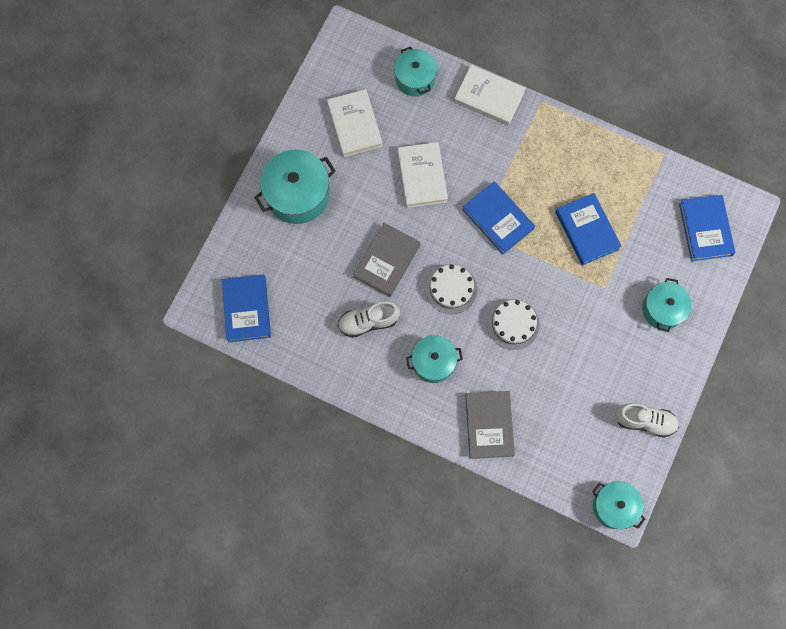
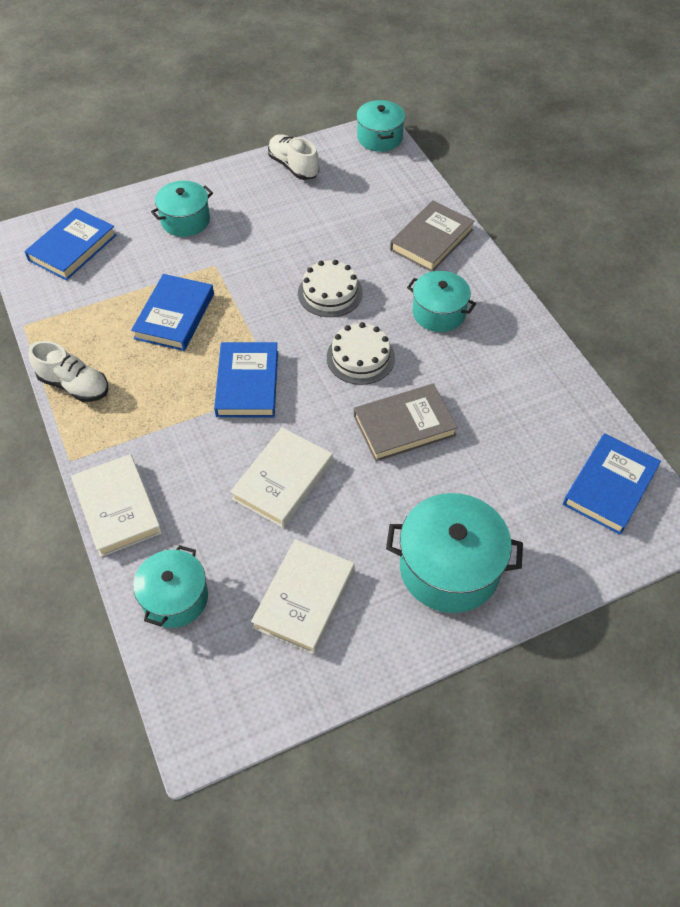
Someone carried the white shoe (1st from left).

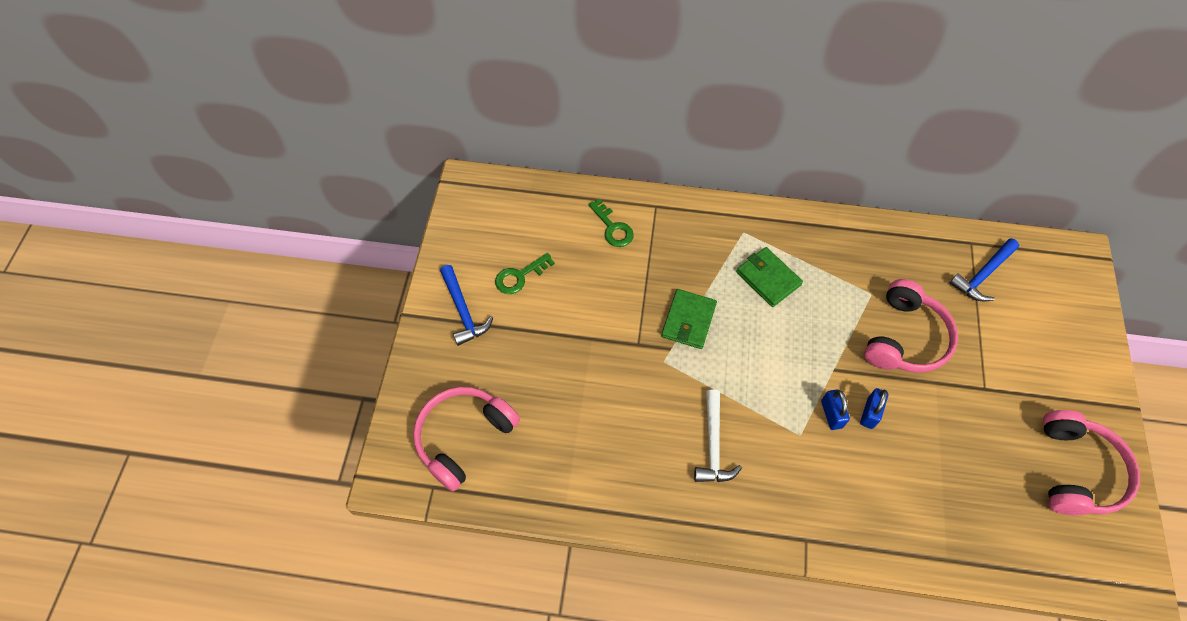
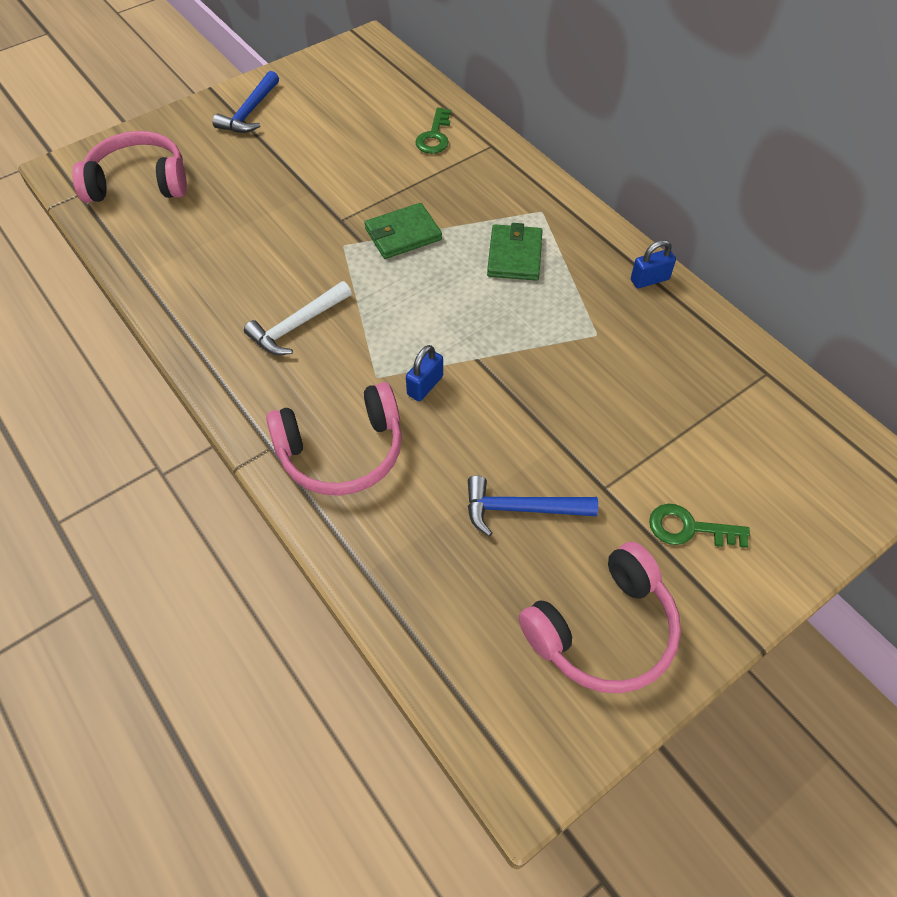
Someone carried the green key (1st from left in the first image).
Someone carried the blue padlock (2nd from left).
Someone carried the pink headphones (2nd from left).
Someone carried the blue hammer (2nd from left).

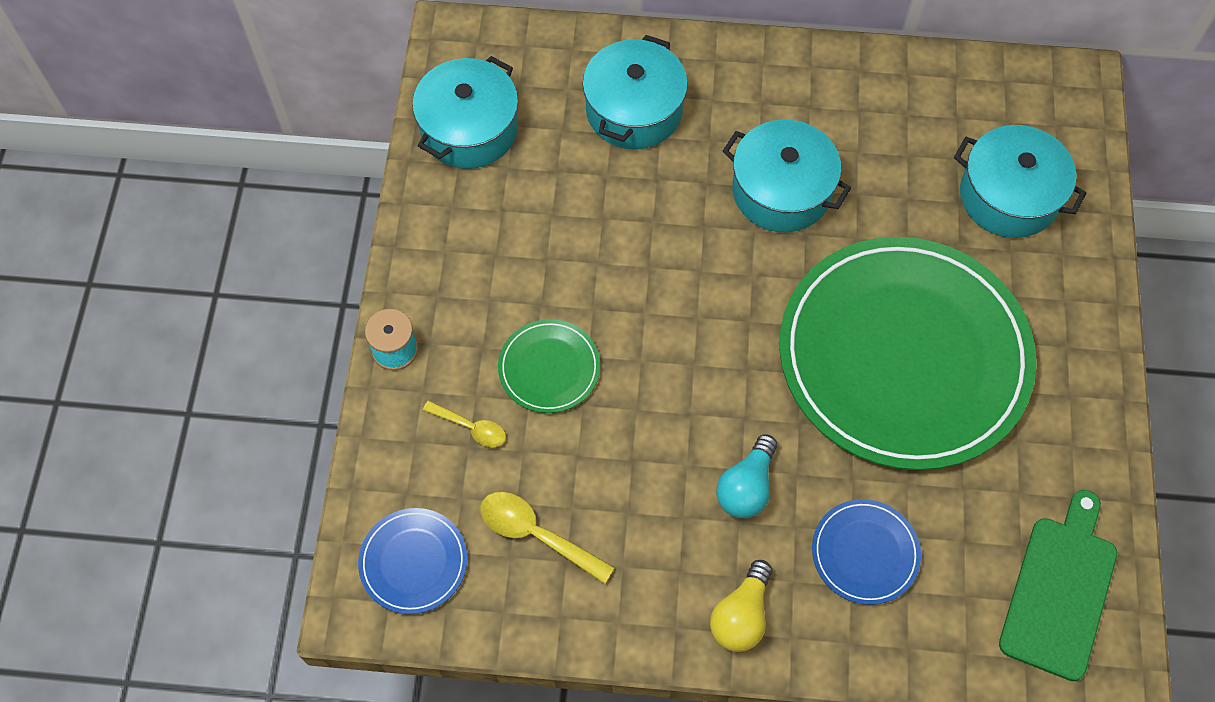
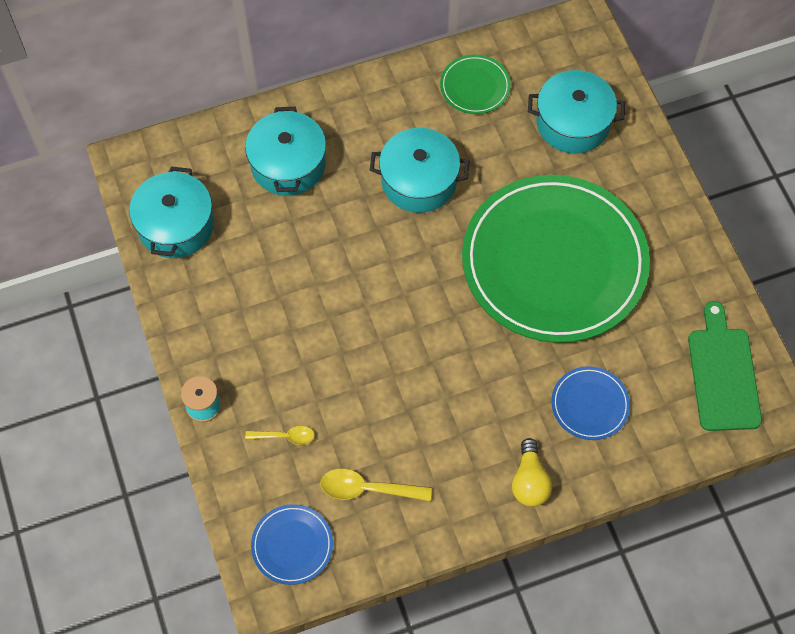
Someone carried the green plate (1st from left).
Someone took away the turquoise light bulb.

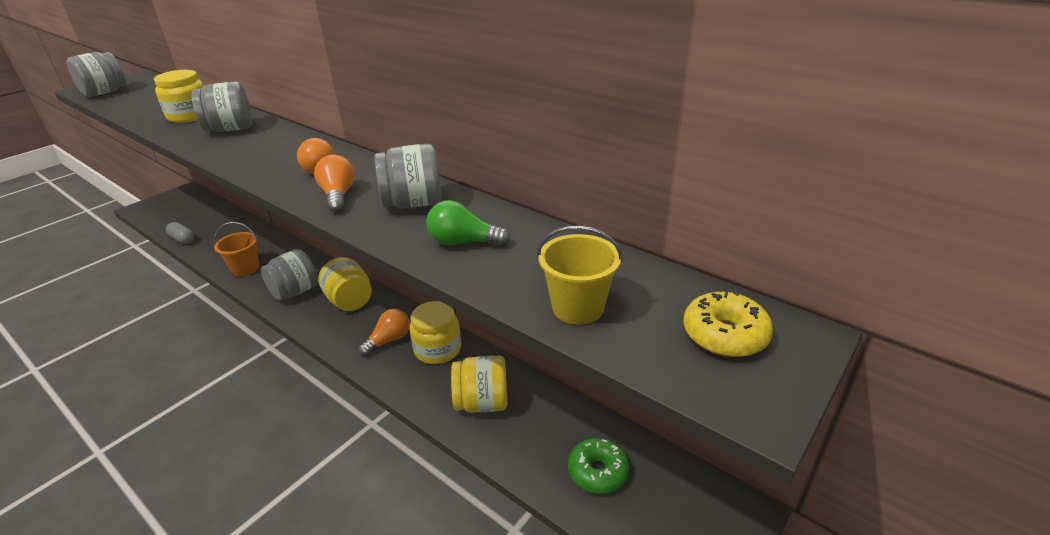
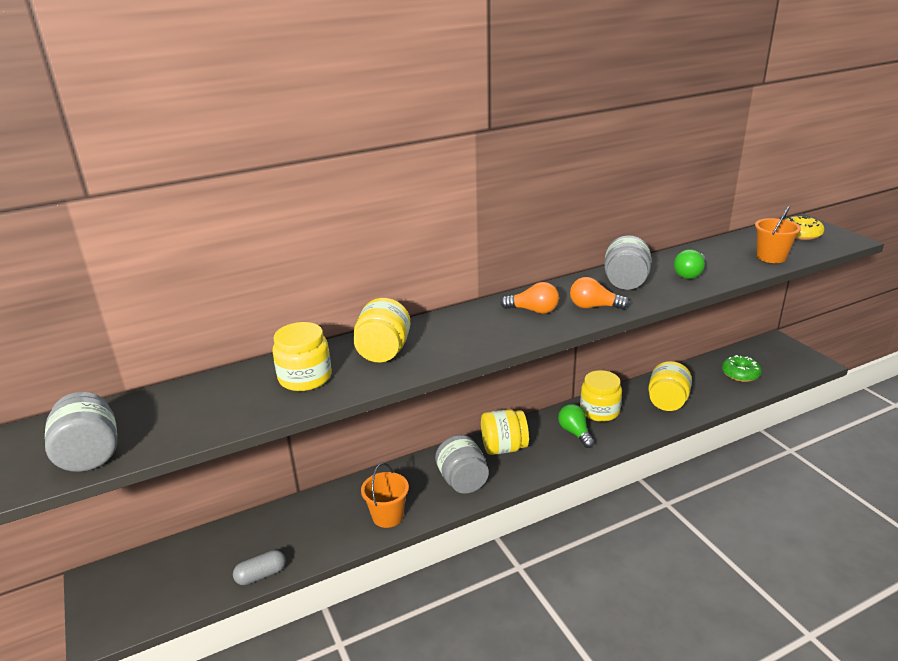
Someone repainted the grey jar (2nd from left), which became the yellow jar (2nd from left).
Someone repainted the orange light bulb (3rd from left), which became the green light bulb (1st from left).
Someone repainted the yellow bucket, which became the orange bucket (2nd from left).

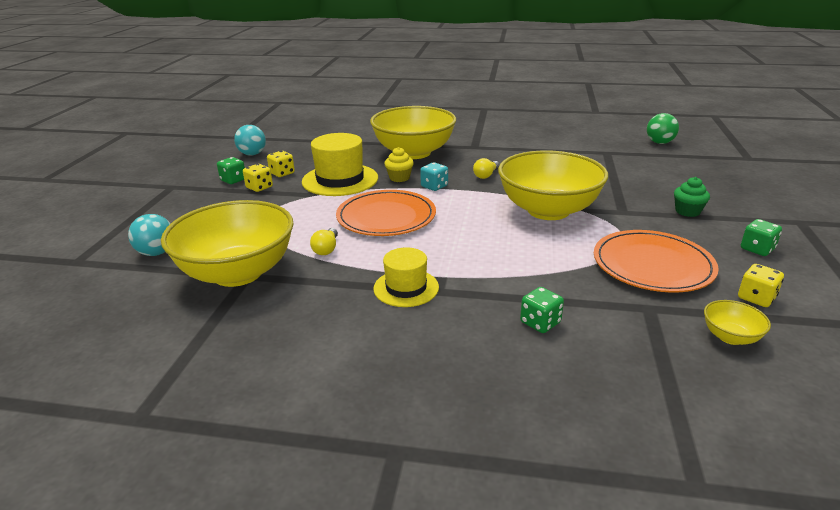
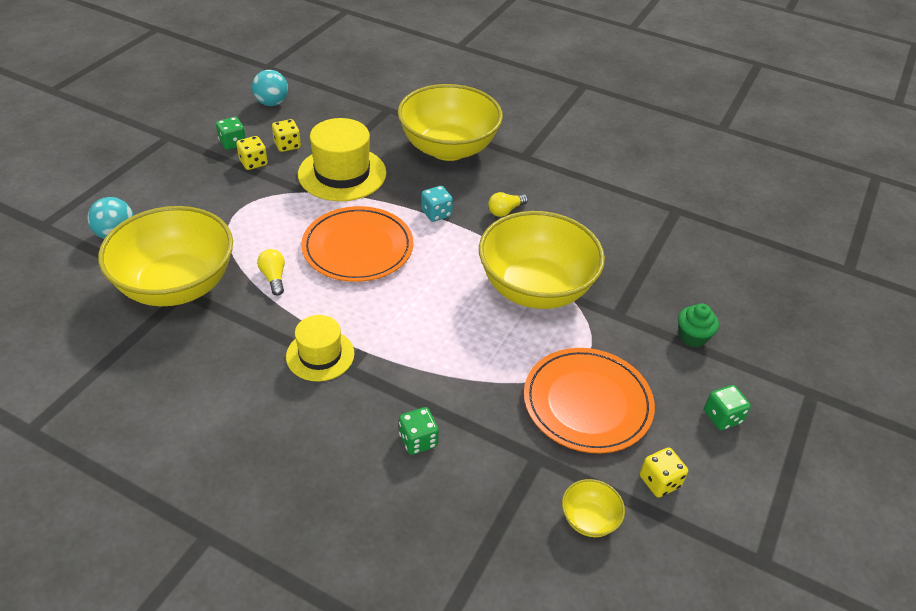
Someone rotated the yellow light bulb (1st from left) by 135 degrees clockwise.
Someone took away the yellow cupcake.
Someone took away the green ball.

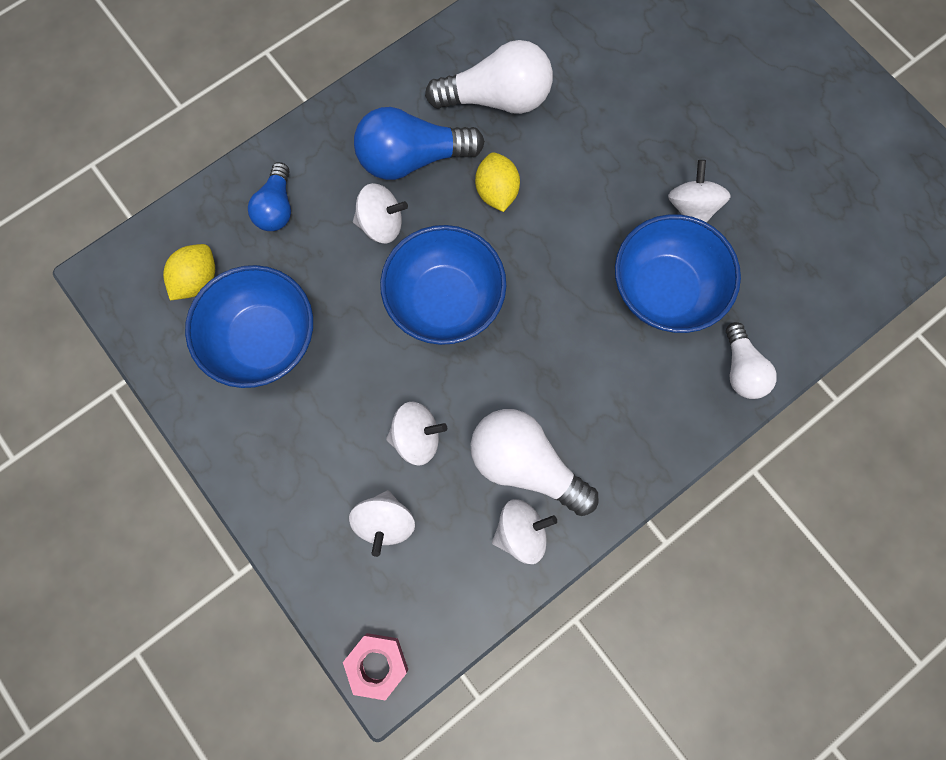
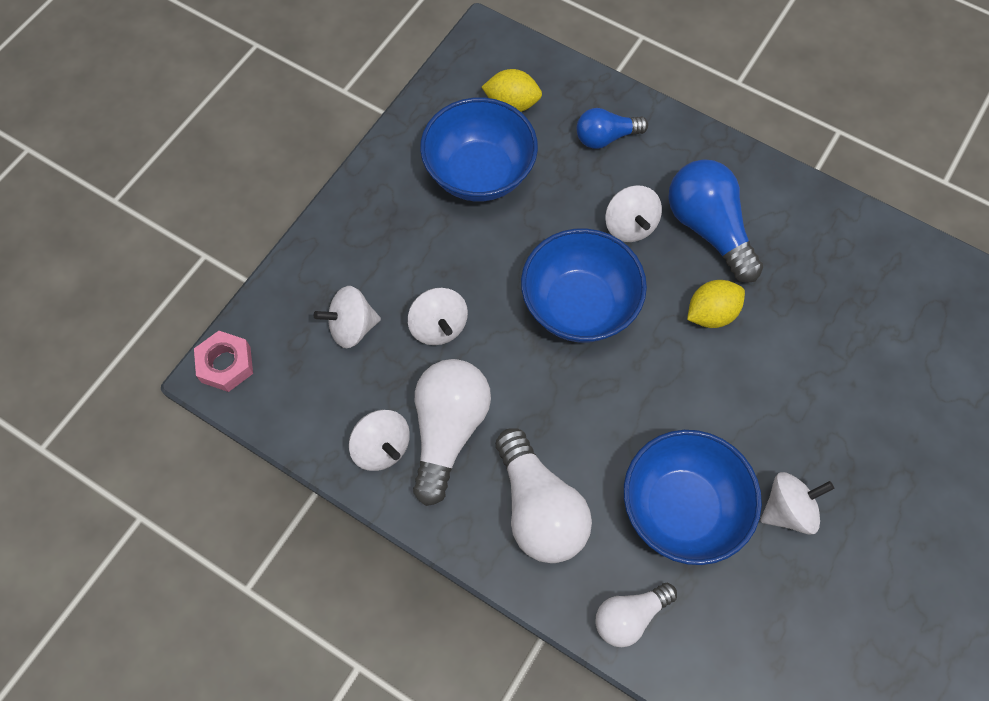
Someone carried the white light bulb (1st from left in the first image).

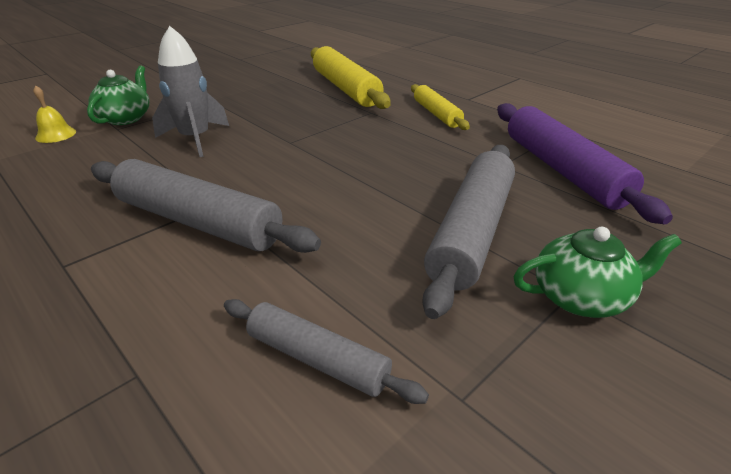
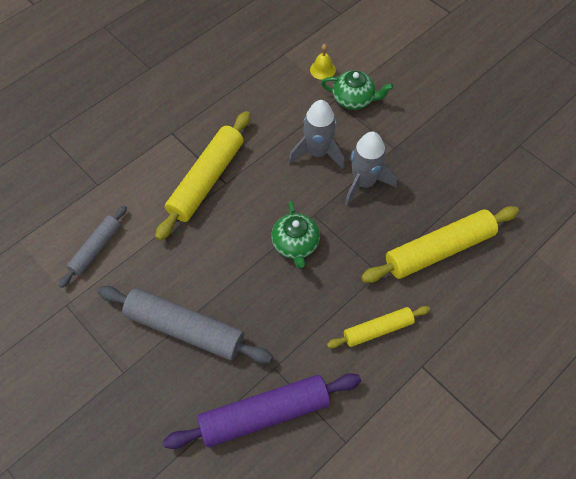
Someone repainted the grey rolling pin (1st from left), which became the yellow rolling pin (1st from left).
Someone carried the green teapot (2nd from left in the first image).
Someone put down the grey rocket (2nd from left).

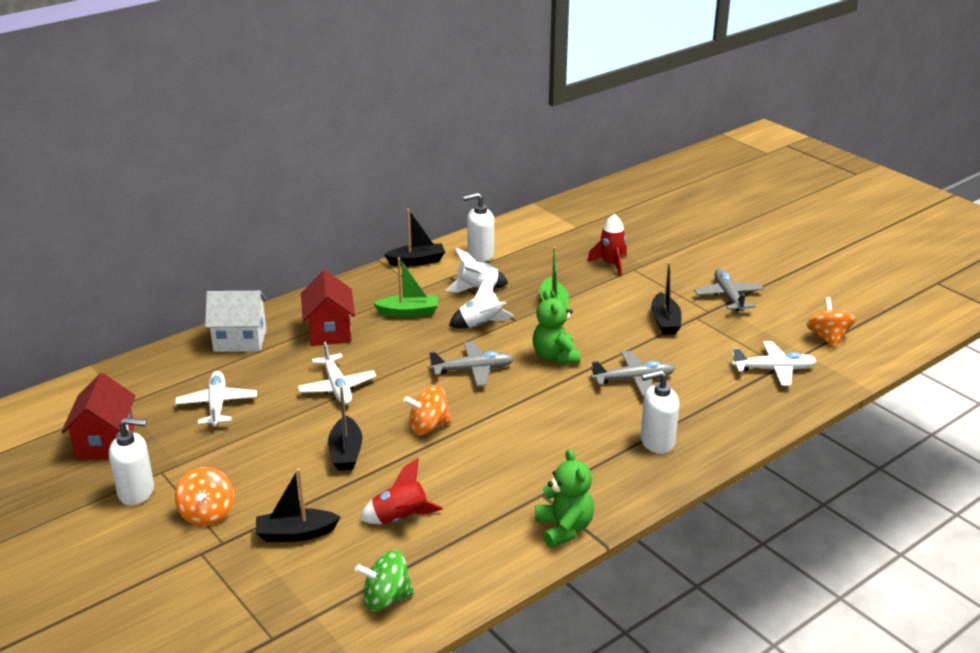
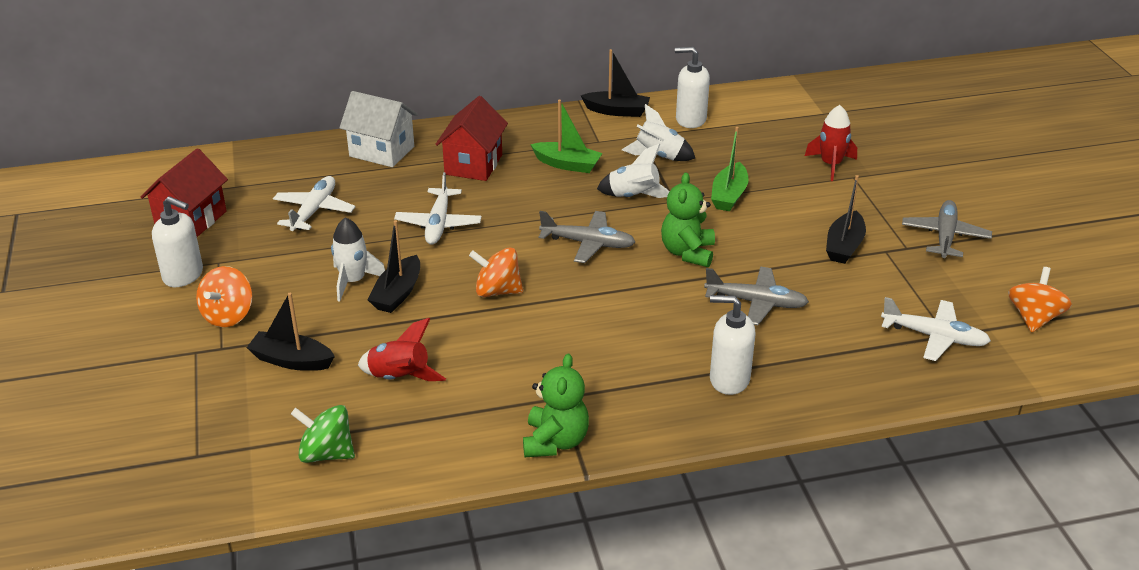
Someone put down the white rocket (1st from left).

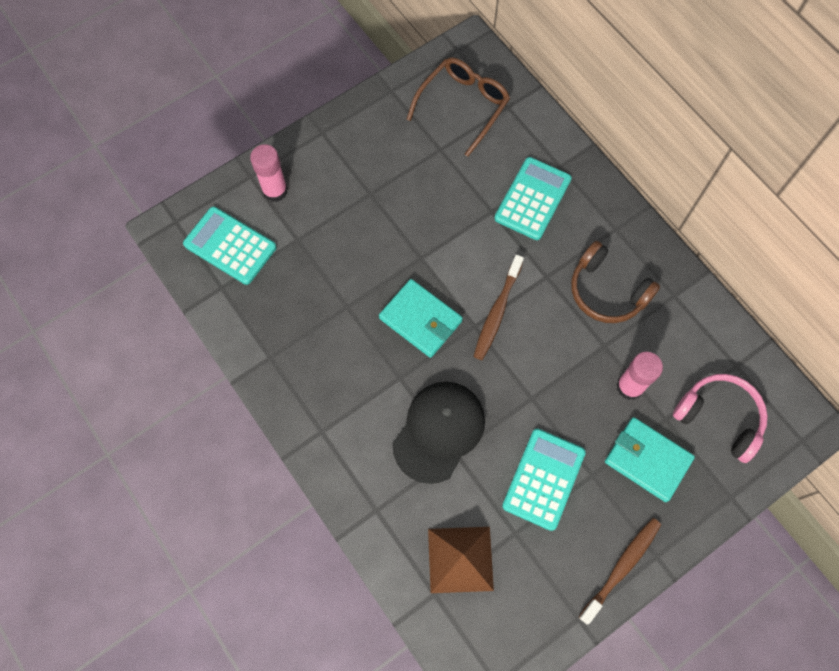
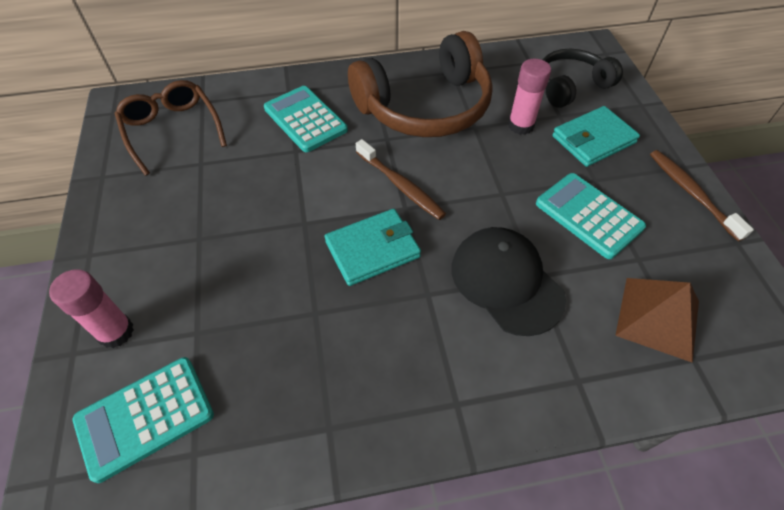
Someone scaled the brown headphones by 1.70.
Someone repainted the pink headphones, which became the black headphones.

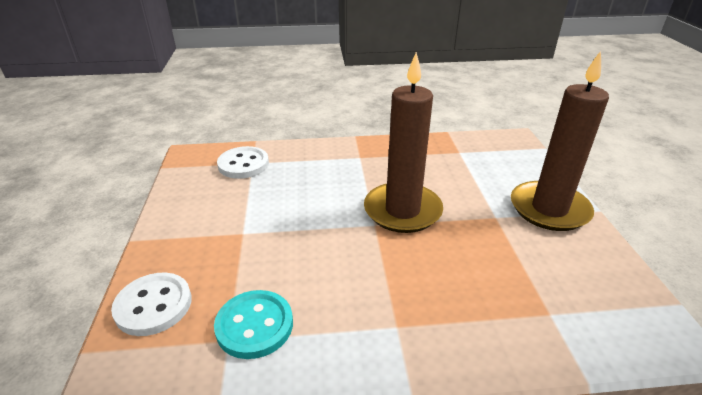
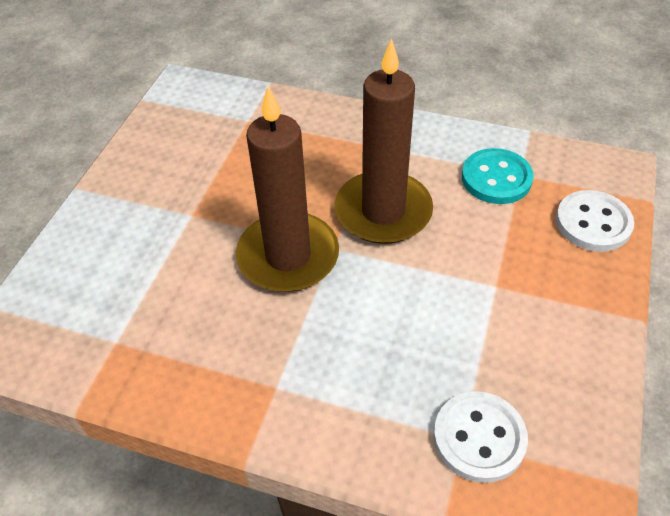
Someone carried the brown candle (2nd from left).

